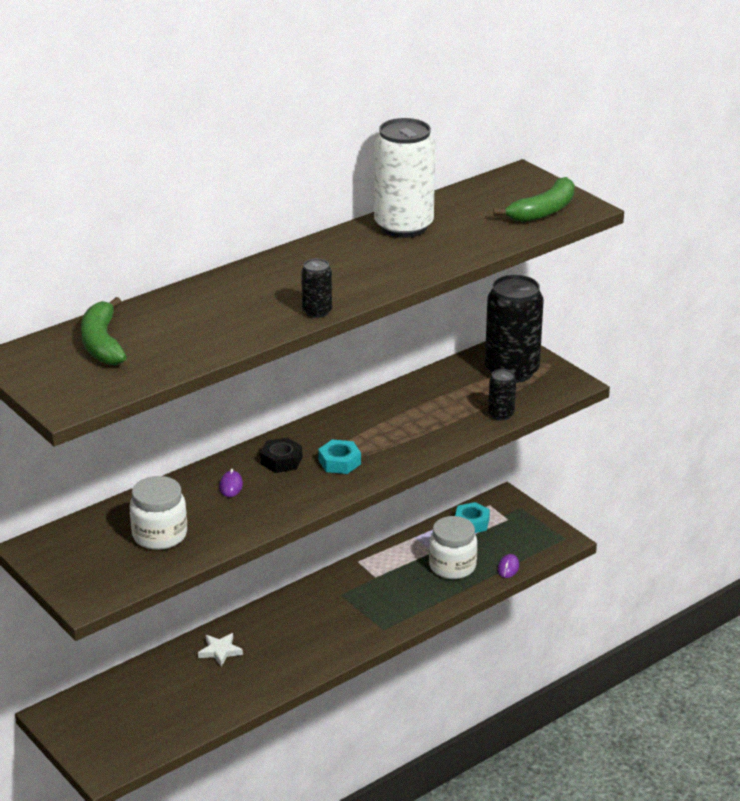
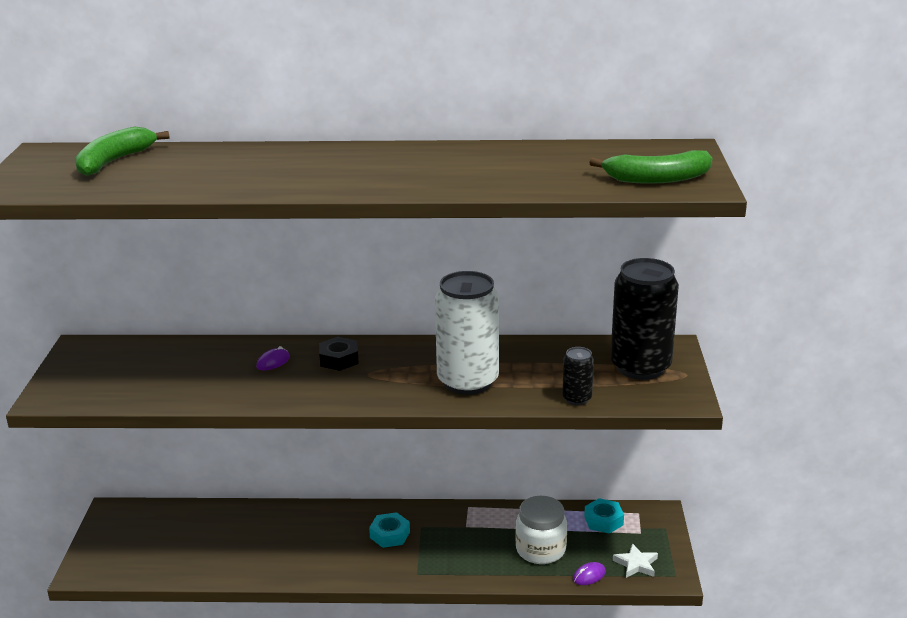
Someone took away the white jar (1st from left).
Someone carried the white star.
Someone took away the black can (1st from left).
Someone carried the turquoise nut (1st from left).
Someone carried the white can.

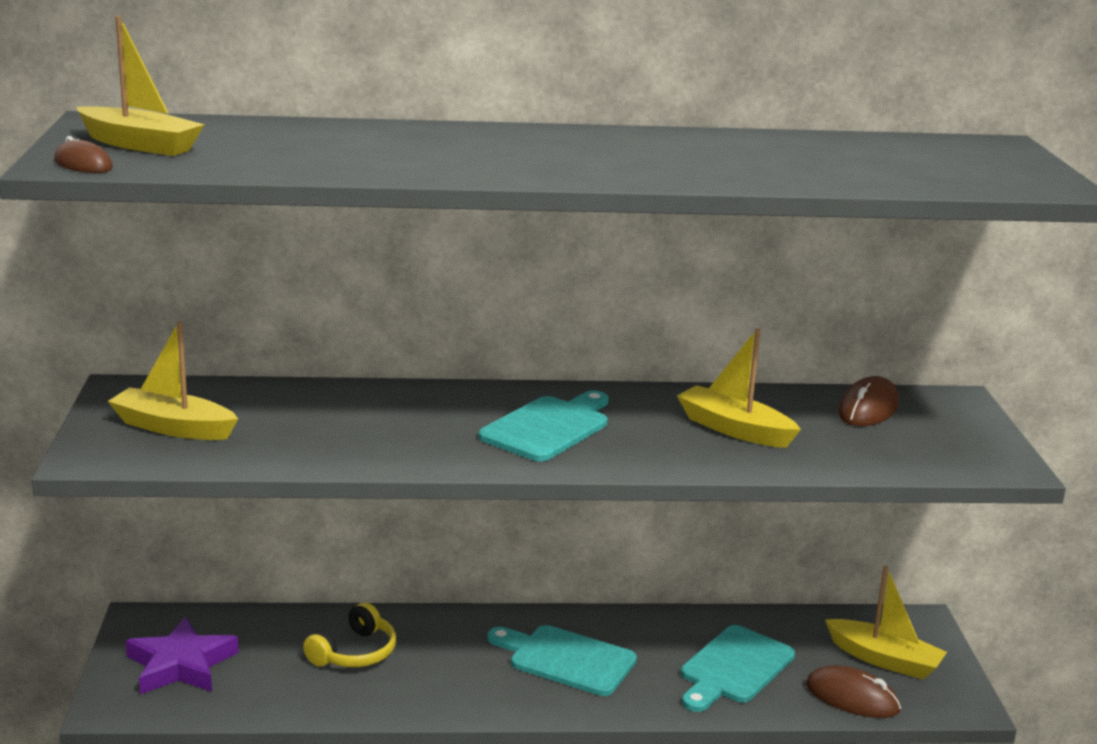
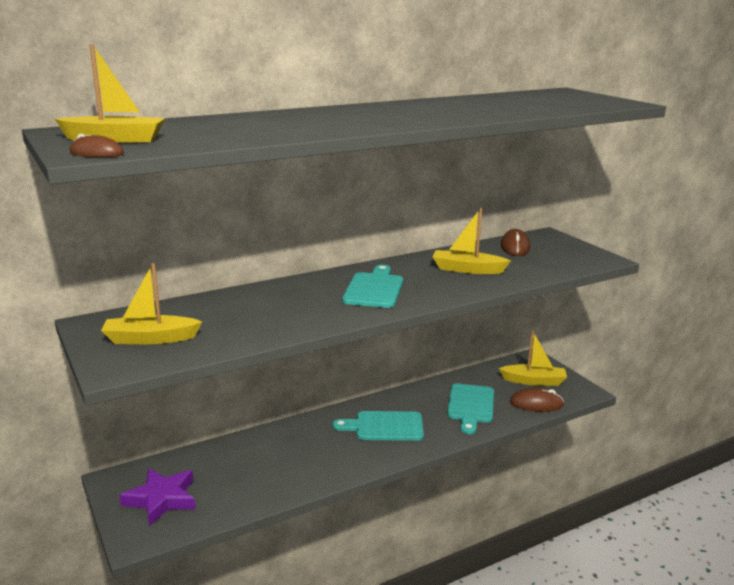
Someone took away the yellow headphones.

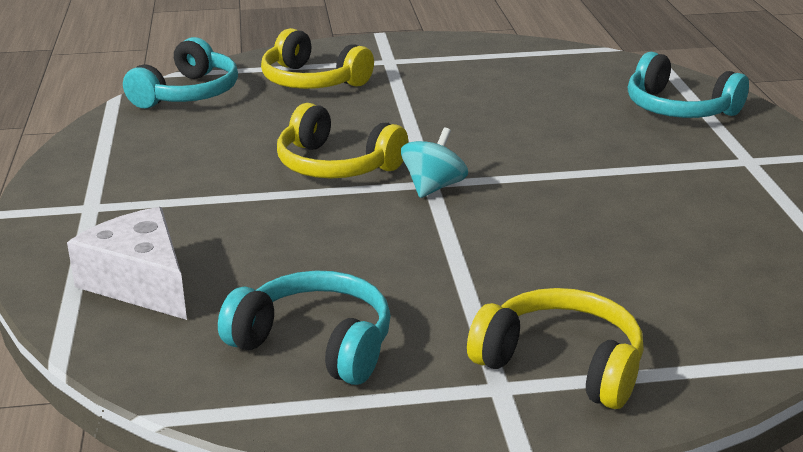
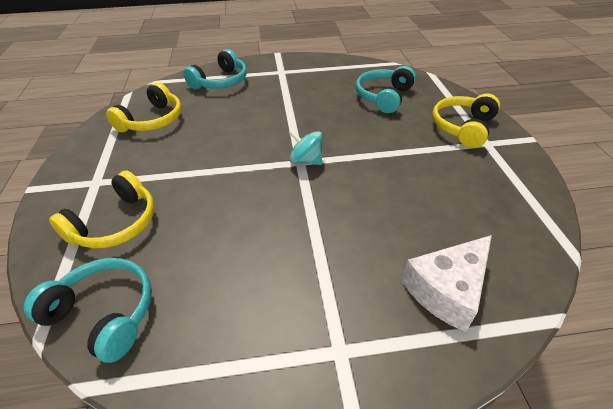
Someone carried the turquoise headphones (2nd from left in the first image).
Someone carried the yellow headphones (2nd from left).

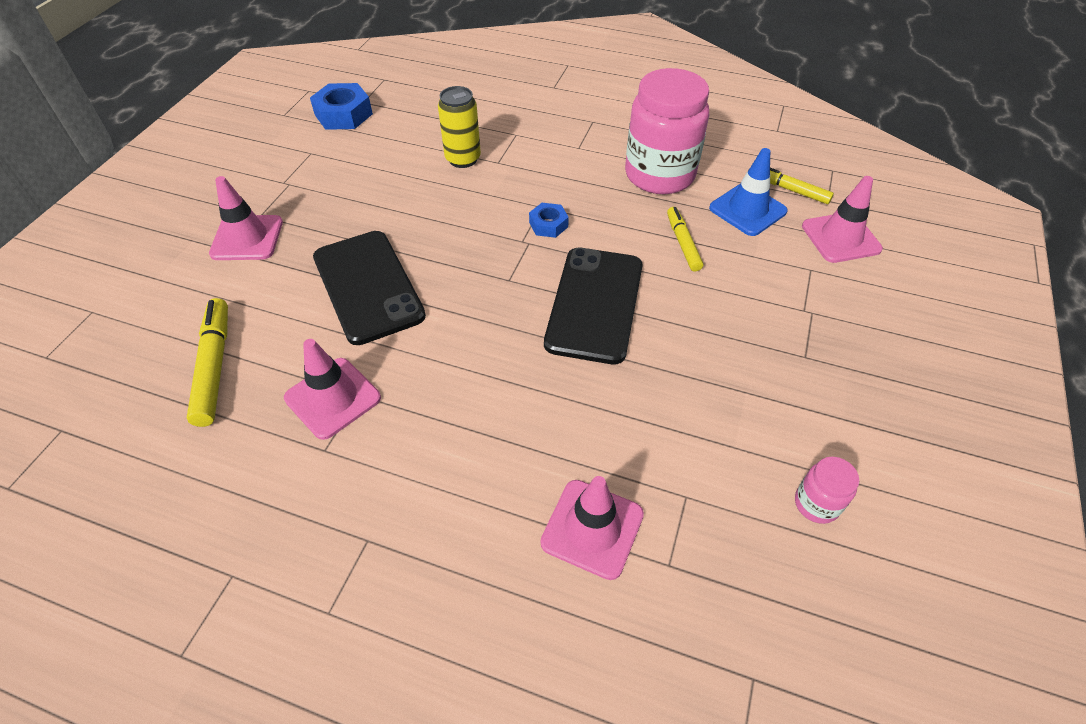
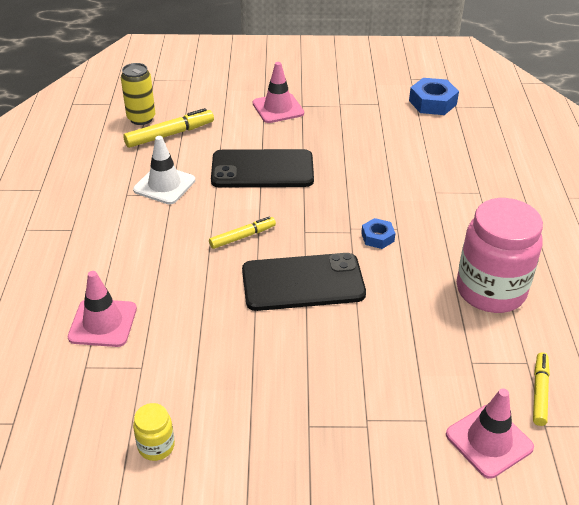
Someone repainted the pink traffic cone (2nd from left), which became the white traffic cone.
Someone rotated the black phone (1st from left) by 45 degrees clockwise.
Someone carried the yellow can.
Someone carried the yellow marker (2nd from left).
Someone took away the blue traffic cone.
Someone repainted the pink jar (2nd from left), which became the yellow jar.

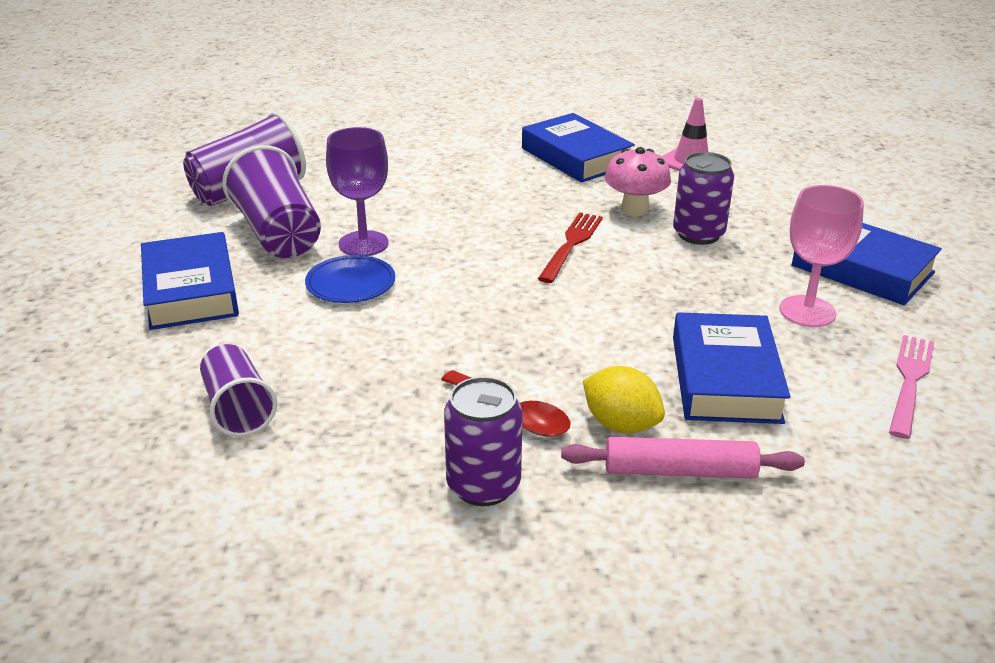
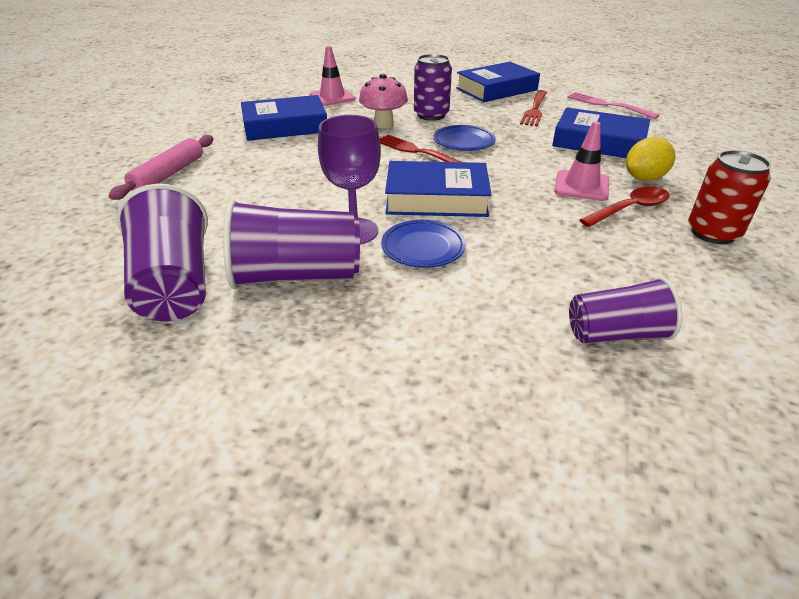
Someone carried the blue book (1st from left in the first image).
Someone repainted the purple can (1st from left), which became the red can.
Someone carried the pink rolling pin.
Someone swapped the pink goblet for the red fork (2nd from left).
Someone put down the blue plate (2nd from left).
Someone put down the pink traffic cone (2nd from left).

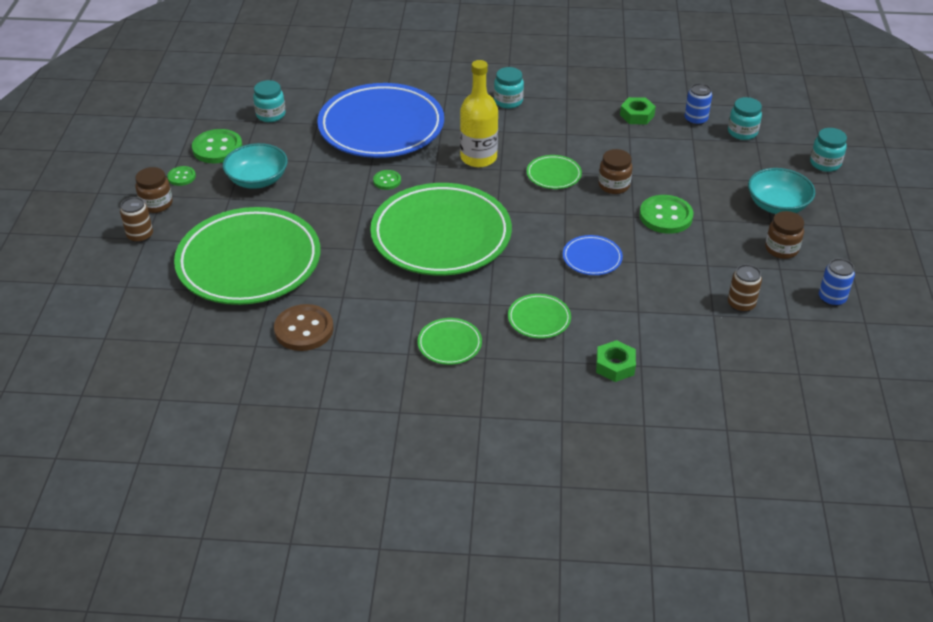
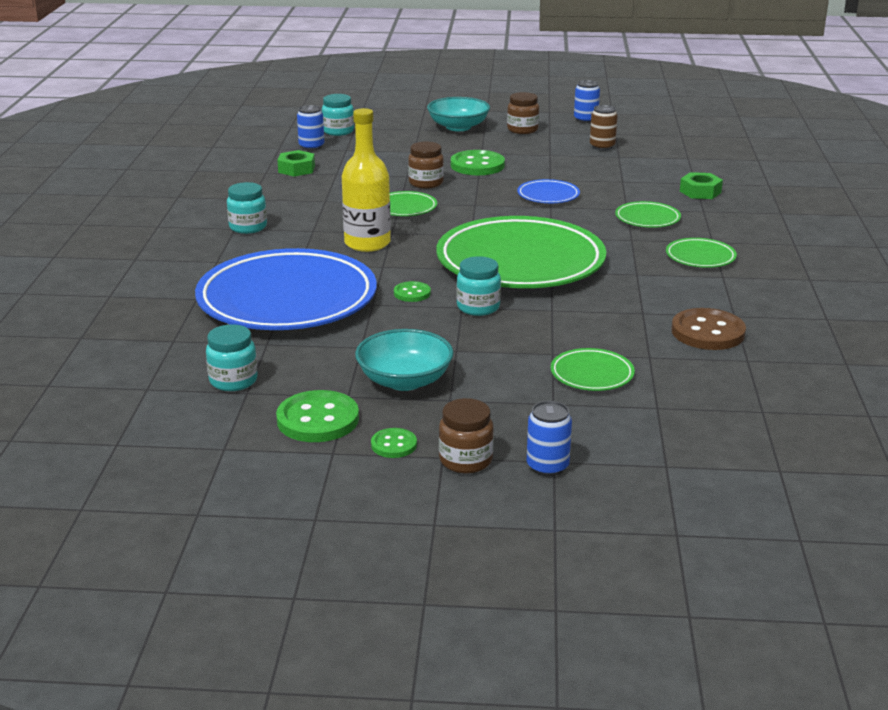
Someone repainted the brown can (1st from left), which became the blue can (2nd from left).
Someone scaled the green plate (1st from left in the first image) by 0.42.
Someone carried the turquoise jar (4th from left).

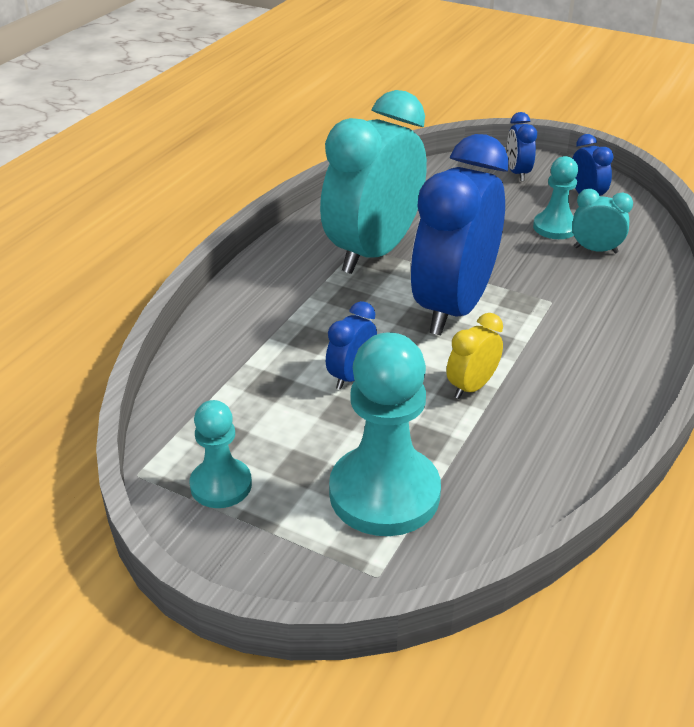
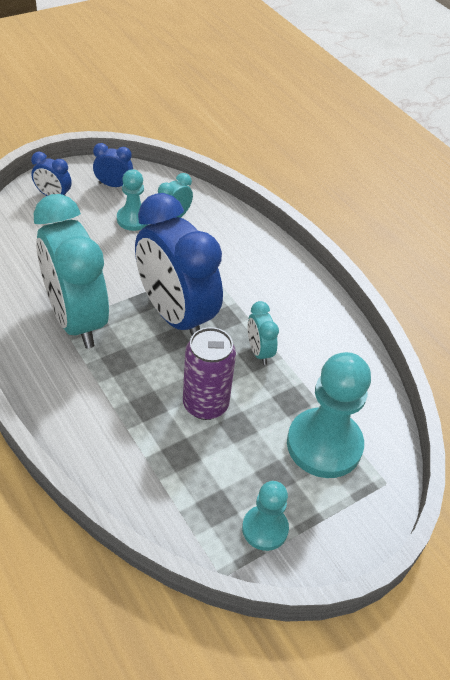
Someone swapped the blue clock (1st from left) for the purple can.
Someone repainted the yellow clock, which became the turquoise clock (3rd from left).

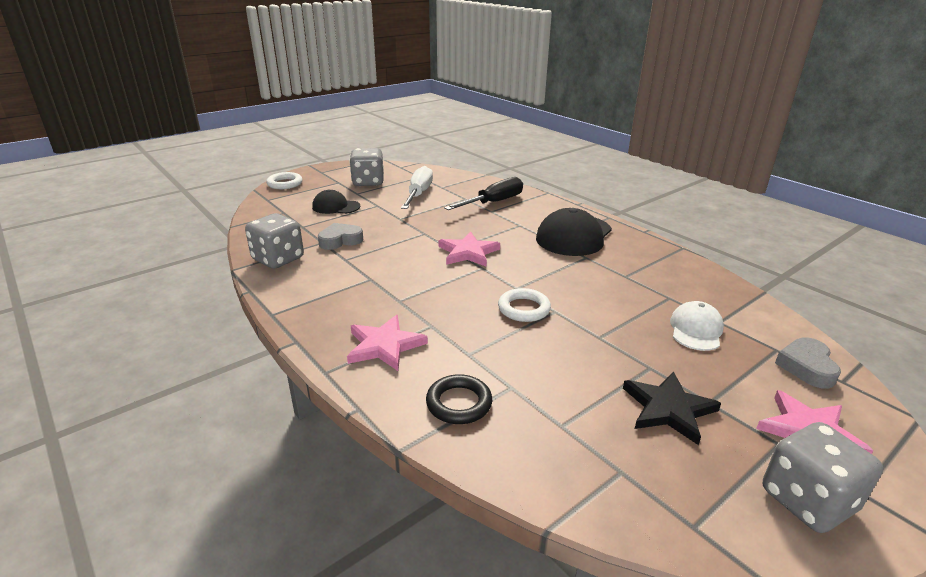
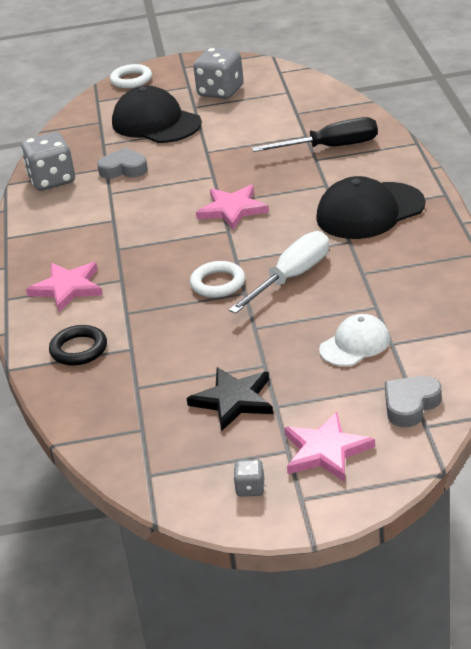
Someone scaled the black cap (1st from left) by 1.71.
Someone carried the white screwdriver.
Someone scaled the grey dice (3rd from left) by 0.47.

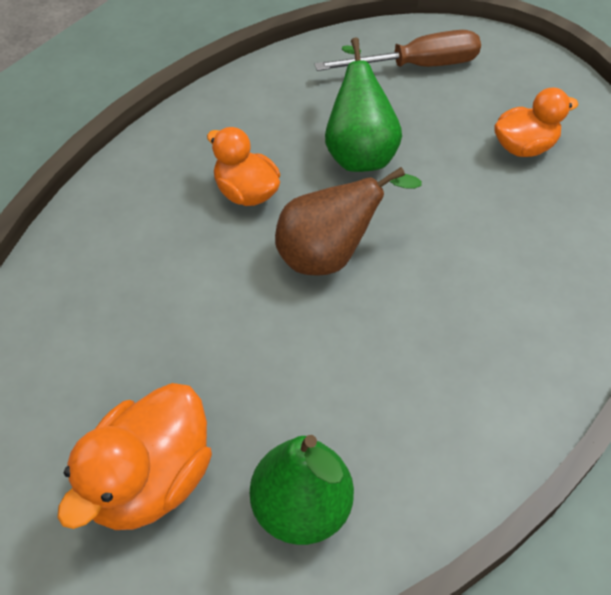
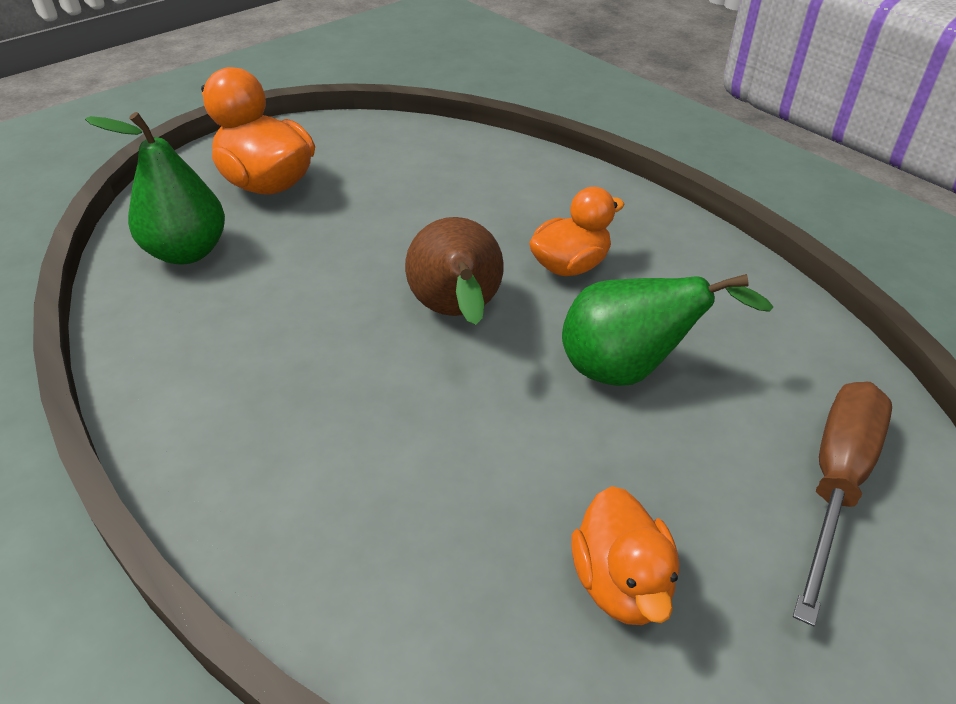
Someone rotated the brown screwdriver by 150 degrees counterclockwise.

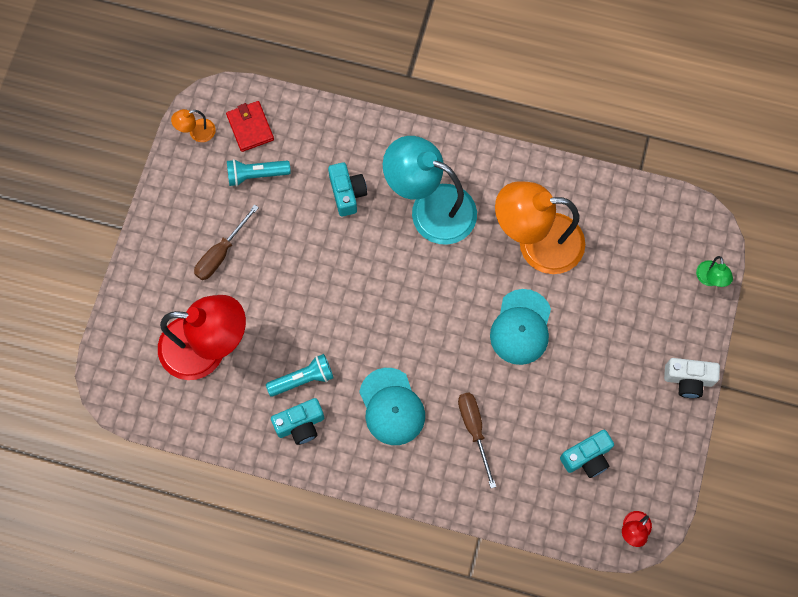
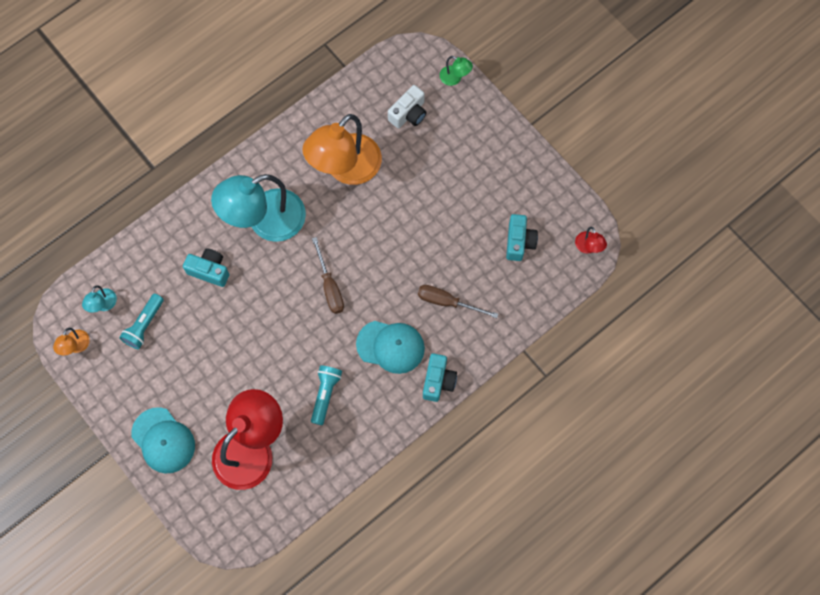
Someone carried the brown screwdriver (1st from left).
Someone swapped the red wallet for the turquoise lamp (1st from left).
Someone carried the turquoise camera (1st from left in the first image).
Someone carried the turquoise cap (2nd from left in the first image).
Someone carried the white camera.

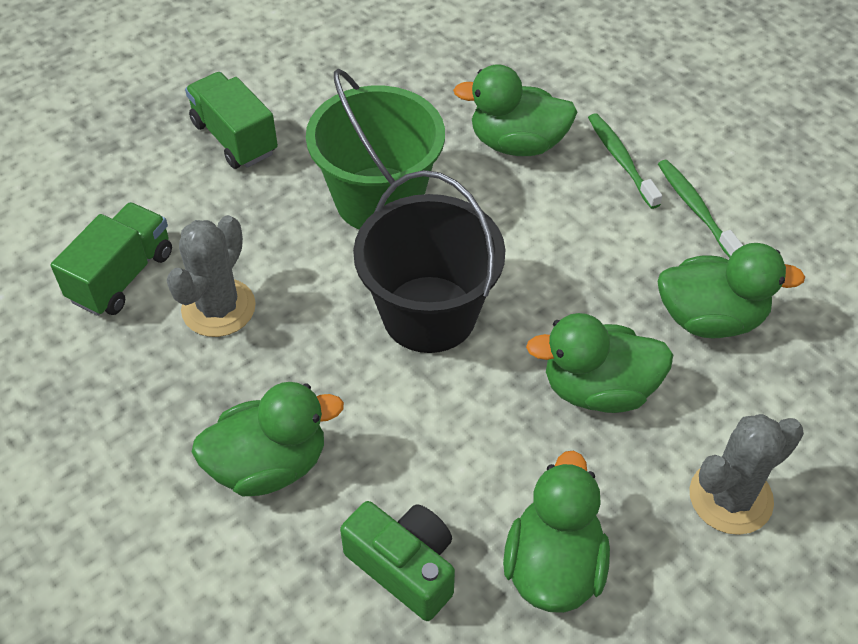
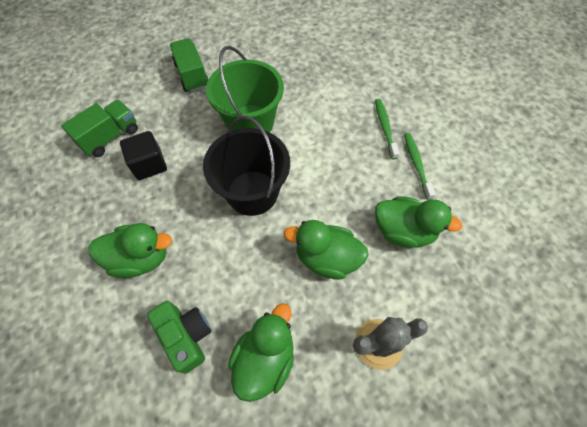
Someone swapped the grey cactus (1st from left) for the black cube.
Someone took away the green duck (2nd from left).

